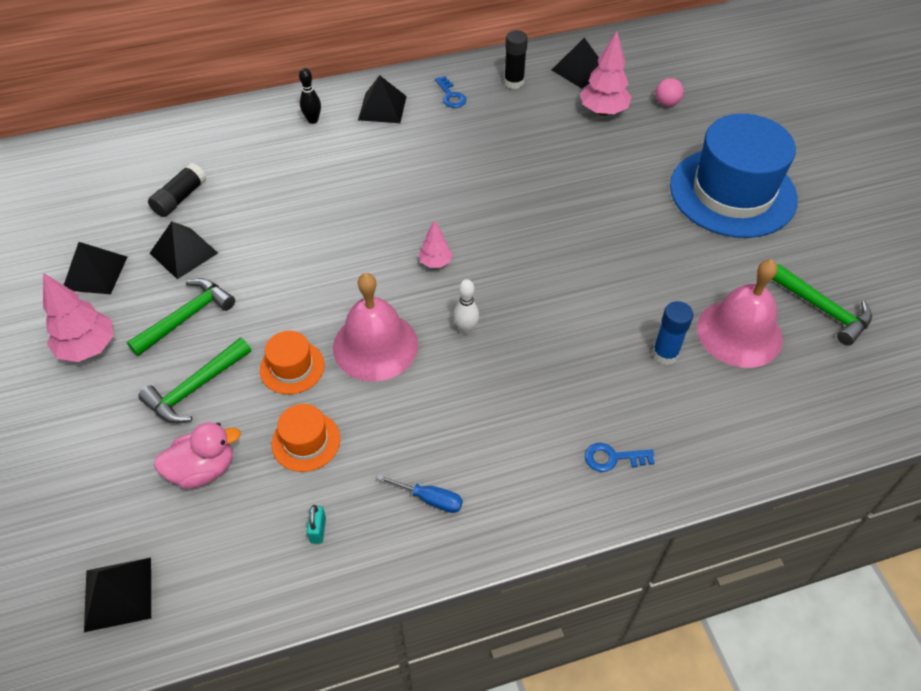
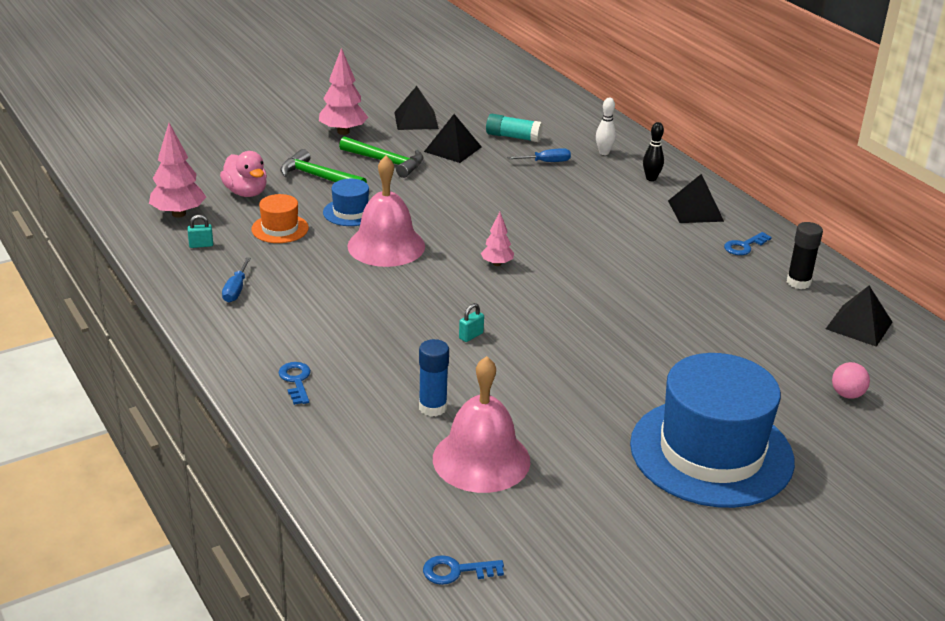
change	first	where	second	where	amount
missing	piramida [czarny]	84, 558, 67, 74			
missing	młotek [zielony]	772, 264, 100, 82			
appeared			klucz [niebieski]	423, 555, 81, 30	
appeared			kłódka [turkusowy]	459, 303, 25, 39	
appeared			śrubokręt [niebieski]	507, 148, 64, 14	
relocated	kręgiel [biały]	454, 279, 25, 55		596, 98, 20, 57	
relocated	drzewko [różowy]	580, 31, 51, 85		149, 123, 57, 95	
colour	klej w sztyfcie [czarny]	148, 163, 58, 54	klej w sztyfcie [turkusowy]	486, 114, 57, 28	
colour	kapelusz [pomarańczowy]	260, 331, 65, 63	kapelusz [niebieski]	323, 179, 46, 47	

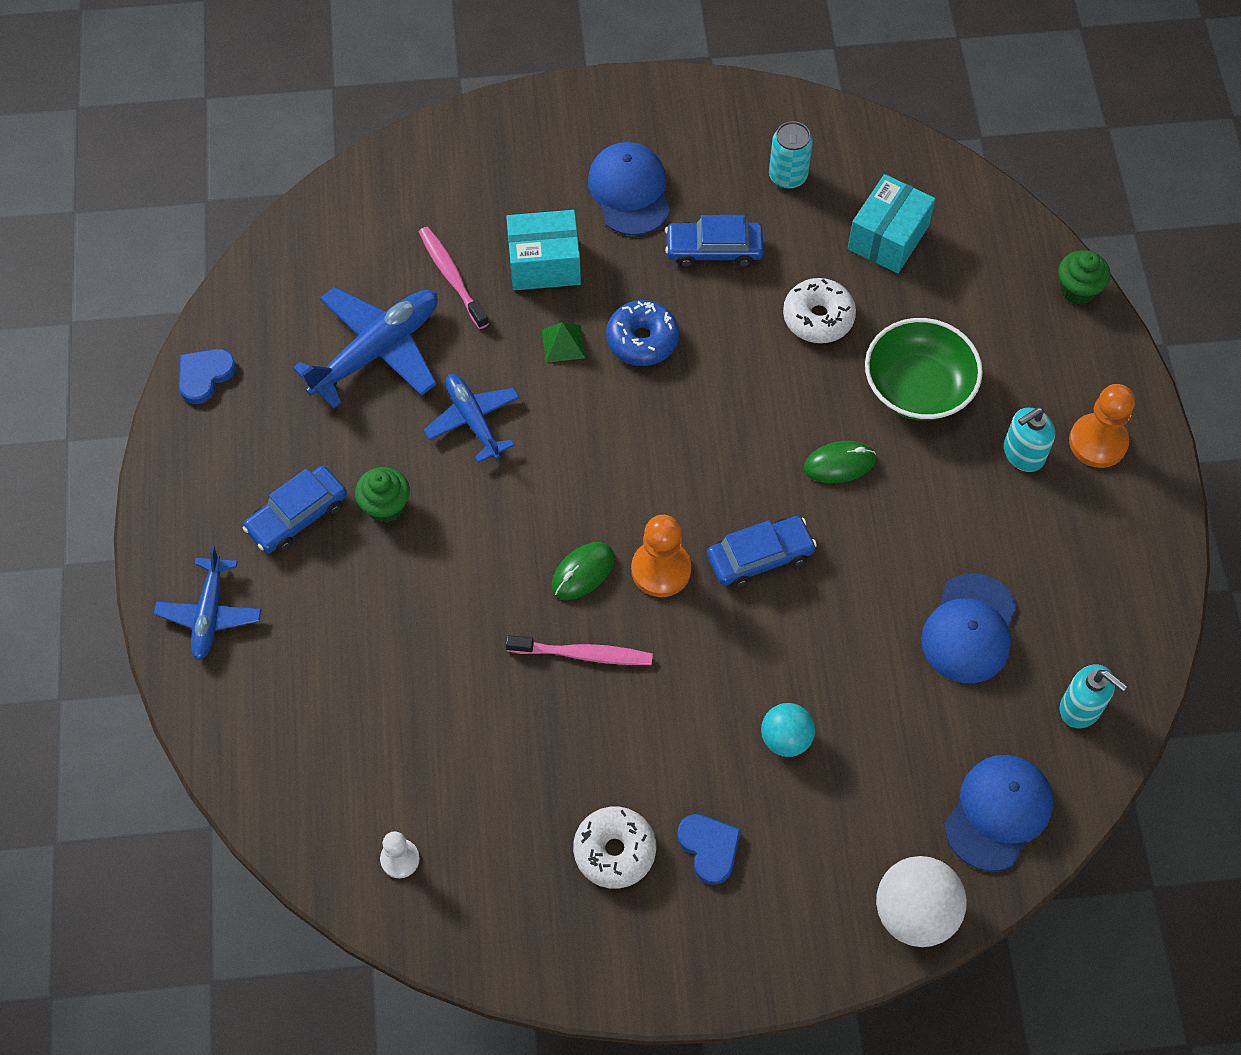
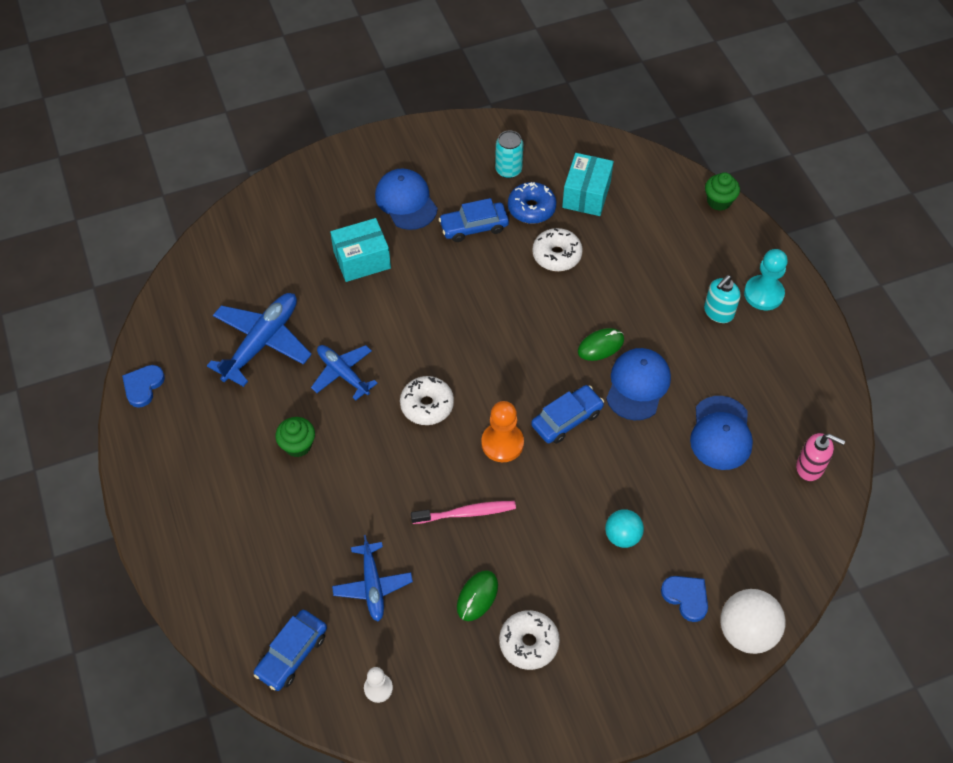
change	first	where	second	where	amount
missing	szczoteczka do zębów [różowy]	419, 227, 70, 102			
missing	piramida [zielony]	542, 322, 43, 41			
missing	miska [zielony]	865, 318, 118, 103			
appeared			donut [biały]	400, 376, 54, 49	
relocated	samolot [niebieski]	154, 546, 108, 115		332, 535, 81, 86	
relocated	samochód [niebieski]	243, 466, 104, 87		254, 610, 73, 81	
relocated	myszka [zielony]	551, 542, 63, 58		457, 570, 41, 51	
relocated	donut [niebieski]	606, 300, 73, 66		508, 182, 48, 42	
relocated	serce [niebieski]	677, 814, 64, 71		661, 576, 47, 46	
relocated	czapka [niebieski]	944, 755, 109, 116		606, 348, 65, 72	
colour	dozownik mydła [turkusowy]	1060, 665, 67, 63	dozownik mydła [różowy]	796, 433, 49, 48	
colour	pionek [pomarańczowy]	1069, 384, 66, 84	pionek [turkusowy]	744, 249, 44, 61	

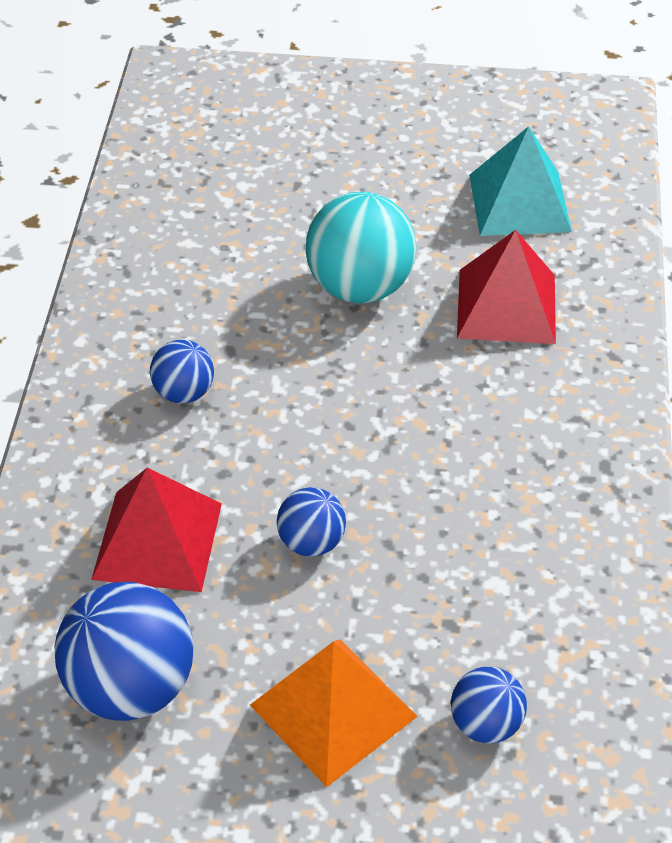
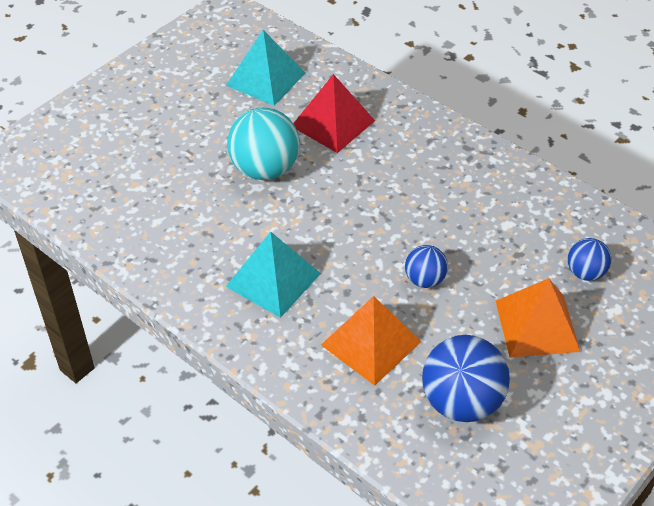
change	first	where	second	where	amount
exchanged	piłka [niebieski]	150, 340, 64, 64	piramida [turkusowy]	225, 232, 96, 86	
colour	piramida [czerwony]	91, 468, 131, 124	piramida [pomarańczowy]	321, 296, 101, 90	

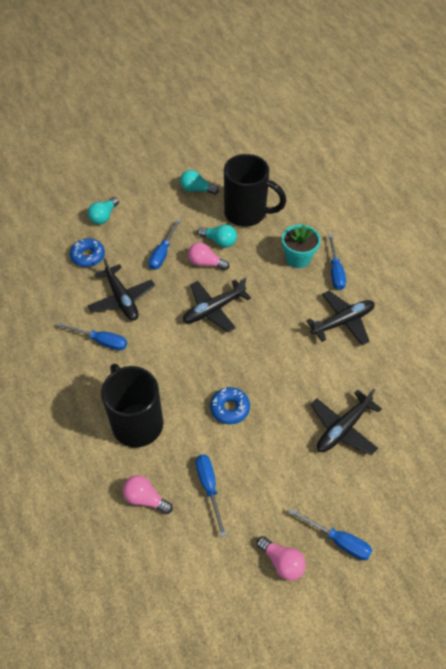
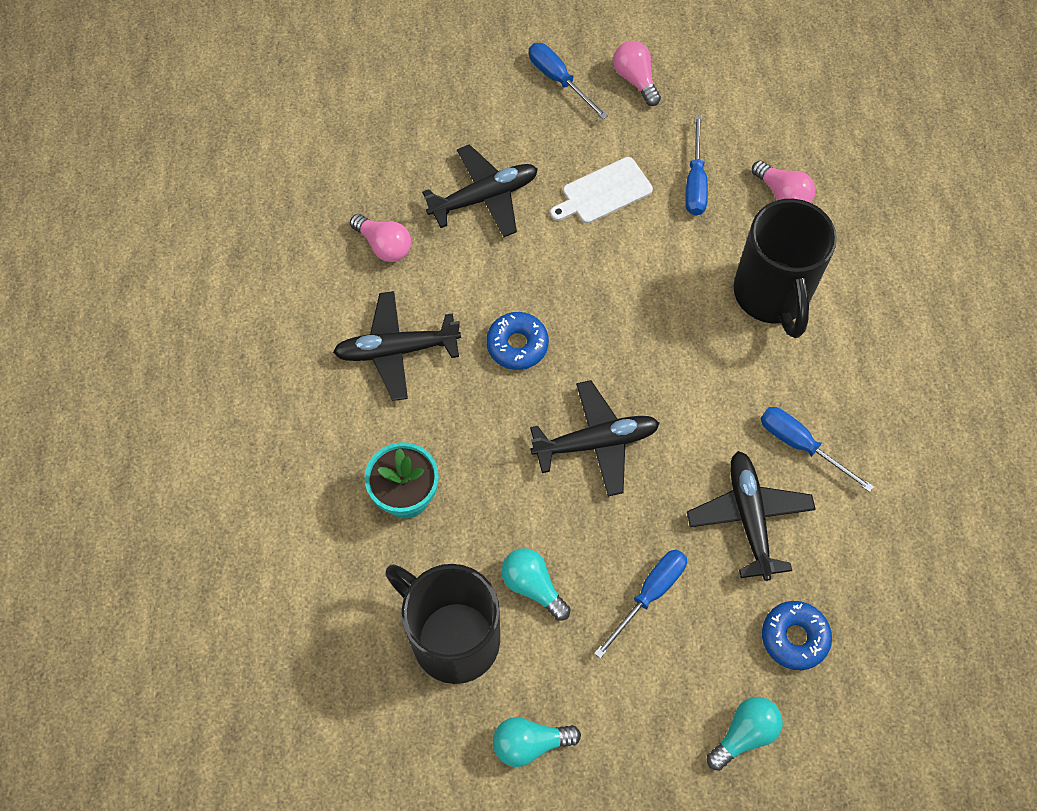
change	first	where	second	where	amount
missing	śrubokręt [niebieski]	328, 234, 18, 56			
appeared			deska do krojenia [biały]	550, 157, 103, 67	
relocated	żarówka [różowy]	188, 242, 41, 28		350, 214, 61, 48	
relocated	donut [niebieski]	210, 387, 40, 37		486, 312, 63, 58	
spun	żarówka [turkusowy]	180, 170, 39, 25		493, 717, 88, 50	135 degrees clockwise

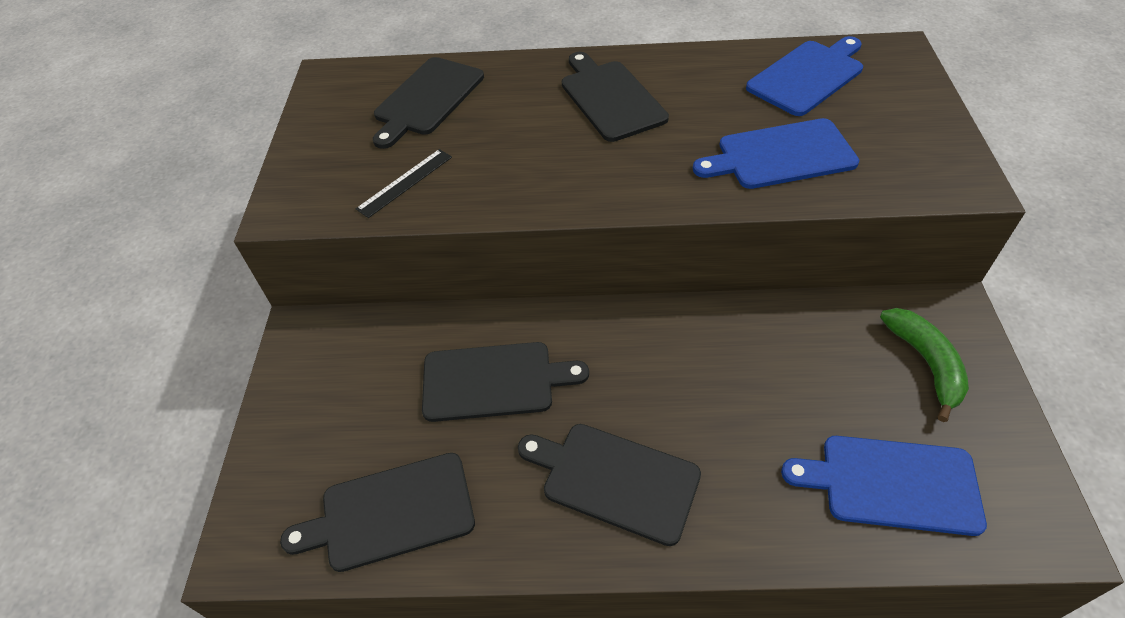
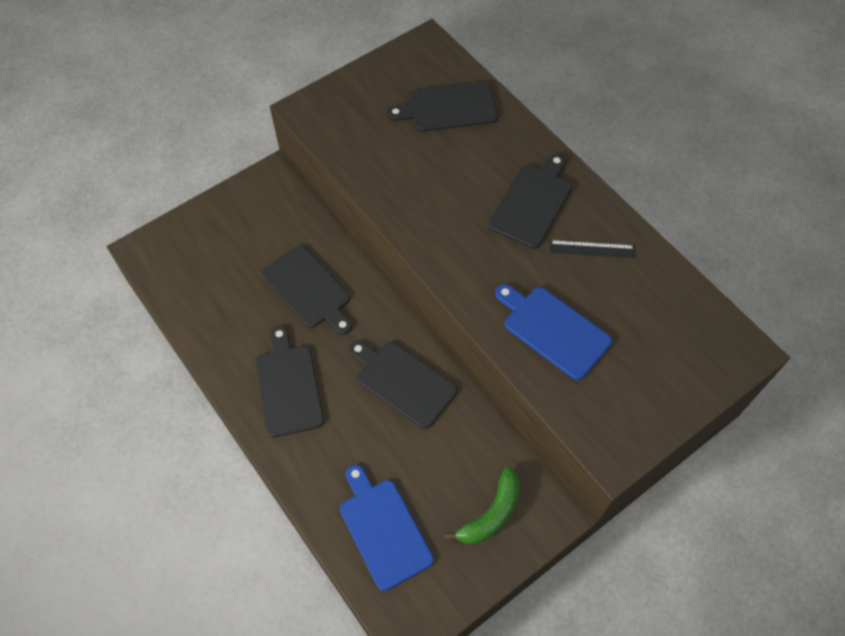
change	first	where	second	where	amount
missing	deska do krojenia [niebieski]	746, 36, 117, 80			
relocated	deska do krojenia [czarny]	280, 453, 195, 119		349, 341, 108, 88	
relocated	linijka [czarny]	356, 149, 96, 69		550, 240, 85, 18	

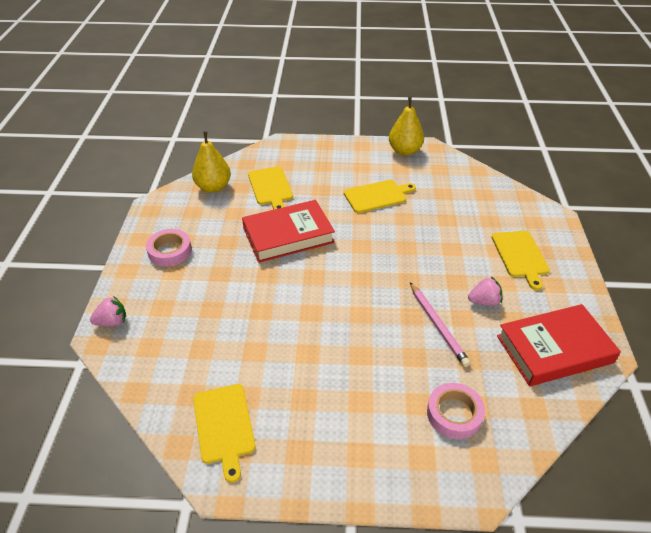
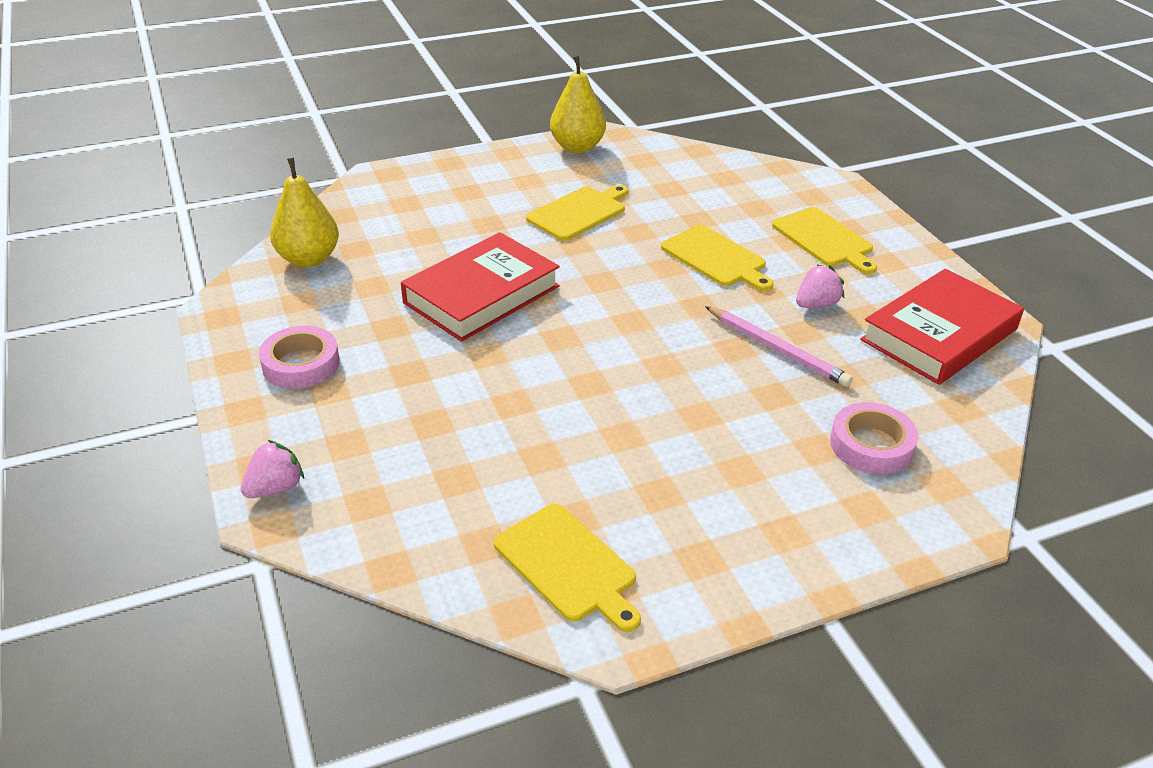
change	first	where	second	where	amount
relocated	deska do krojenia [żółty]	248, 166, 45, 44		661, 225, 113, 66	

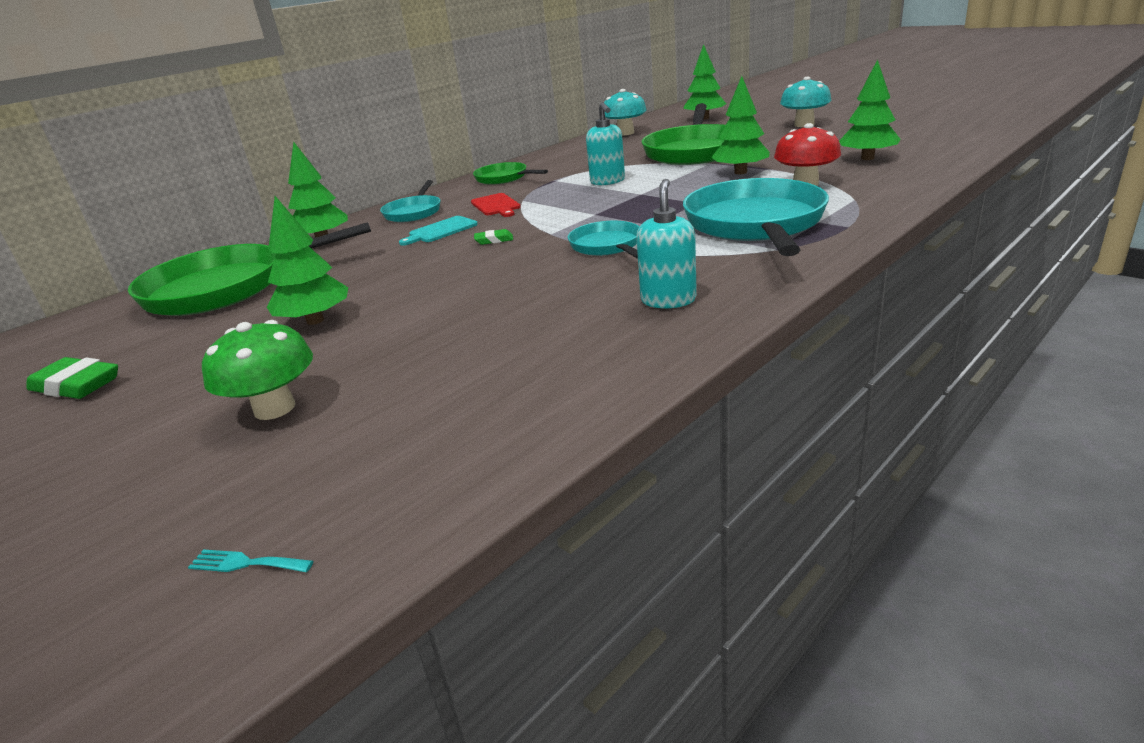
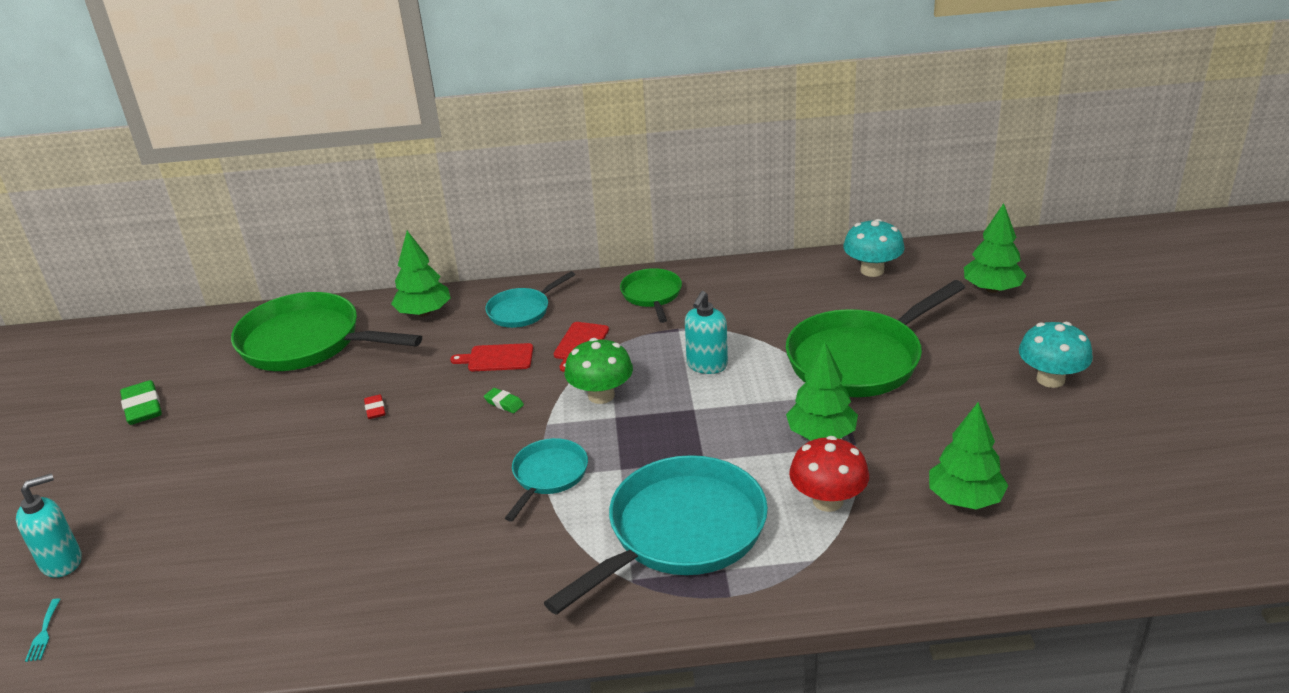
change	first	where	second	where	amount
missing	drzewko [zielony]	267, 196, 81, 129			
appeared			gumka do mazania [czerwony]	364, 395, 22, 24	
relocated	grzyb [zielony]	202, 320, 111, 100		564, 338, 69, 66	
relocated	dozownik mydła [turkusowy]	636, 179, 61, 129		16, 473, 66, 105	
colour	deska do krojenia [turkusowy]	399, 216, 79, 30	deska do krojenia [czerwony]	450, 343, 83, 28	
spun	widelec [turkusowy]	188, 549, 125, 23		25, 598, 35, 64	150 degrees counterclockwise

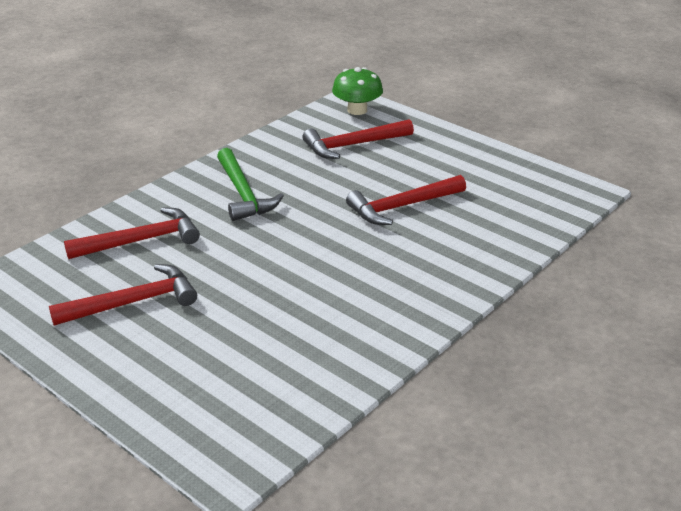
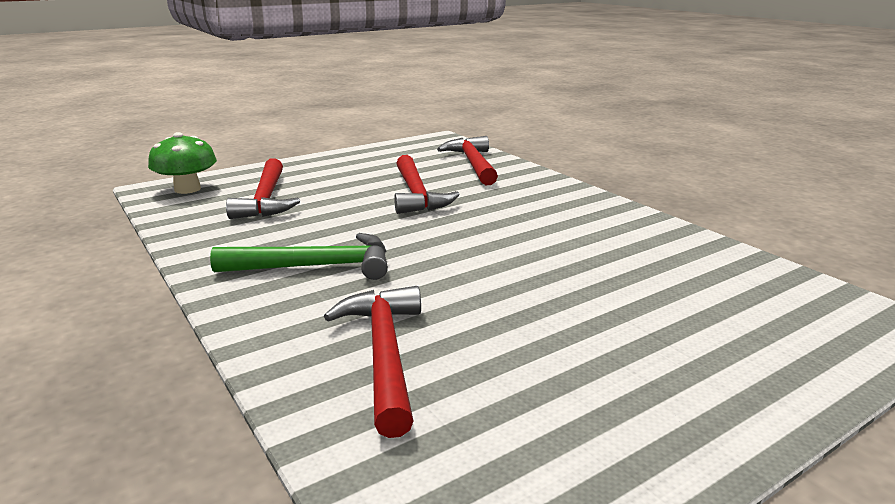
change	first	where	second	where	amount
relocated	młotek [czerwony]	49, 264, 148, 62		437, 136, 61, 49	

